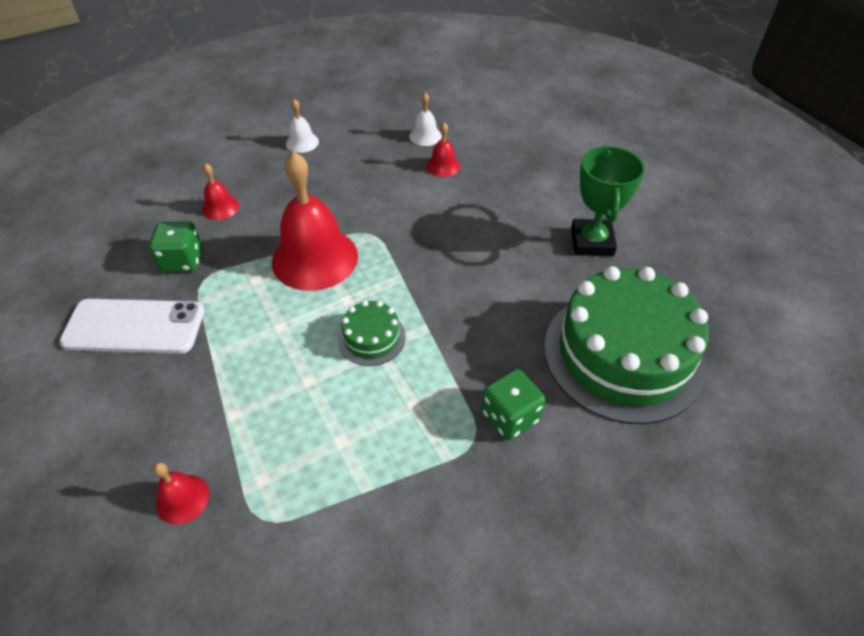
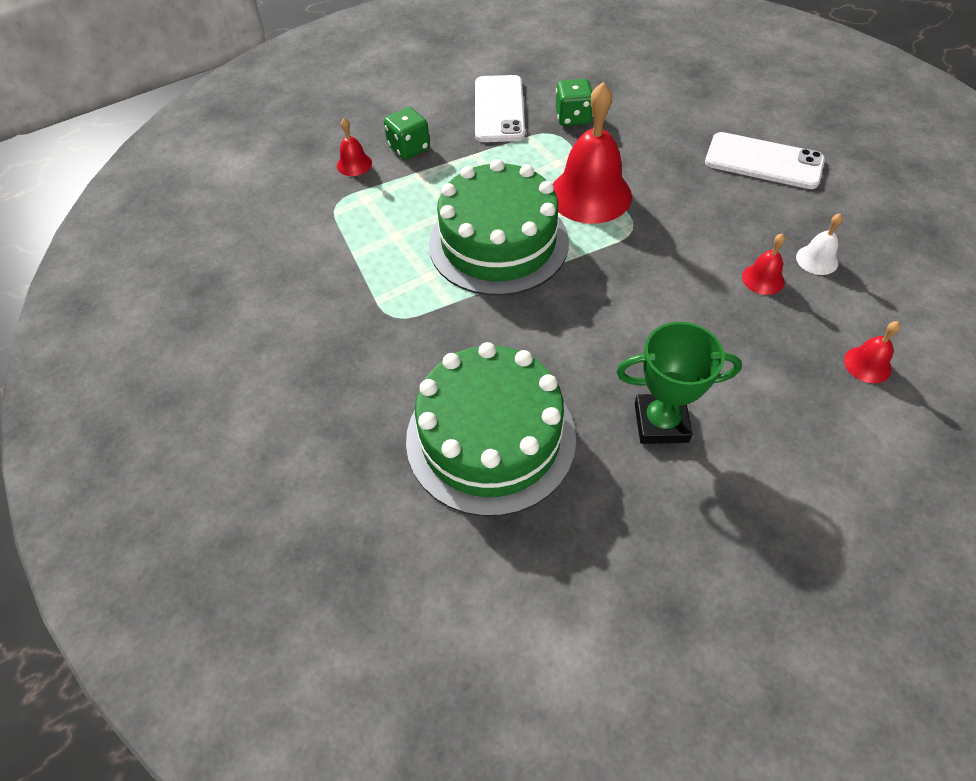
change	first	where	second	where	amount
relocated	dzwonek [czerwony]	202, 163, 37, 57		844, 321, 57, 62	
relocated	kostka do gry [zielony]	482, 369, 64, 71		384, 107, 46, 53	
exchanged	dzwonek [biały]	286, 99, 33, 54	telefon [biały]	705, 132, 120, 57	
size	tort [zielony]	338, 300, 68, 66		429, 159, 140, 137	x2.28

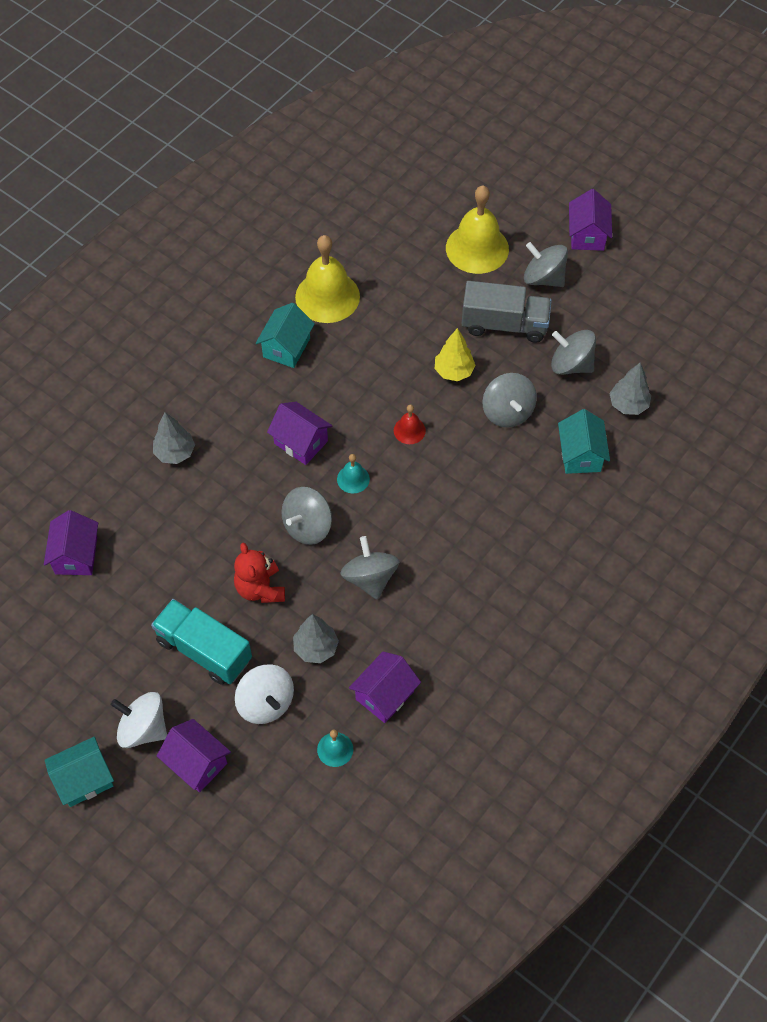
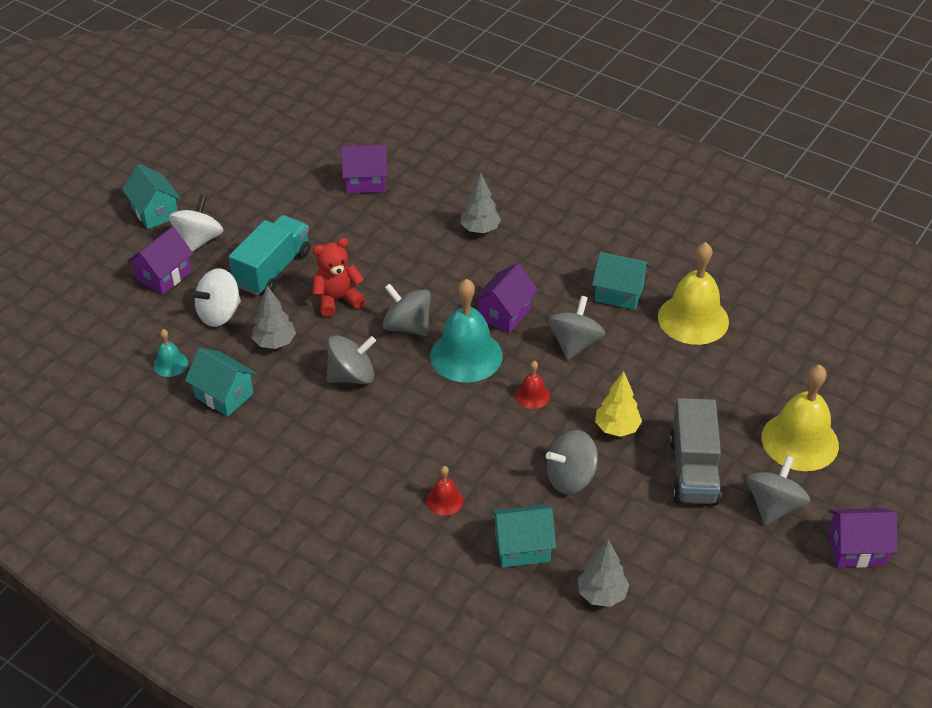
change	first	where	second	where	amount
appeared			dzwonek [czerwony]	426, 466, 38, 50	
relocated	bączek [szary]	551, 330, 45, 45		547, 296, 58, 64	
colour	domek [fioletowy]	349, 652, 72, 71	domek [turkusowy]	185, 348, 72, 69	
size	dzwonek [turkusowy]	337, 454, 33, 39		430, 279, 73, 104	x2.13

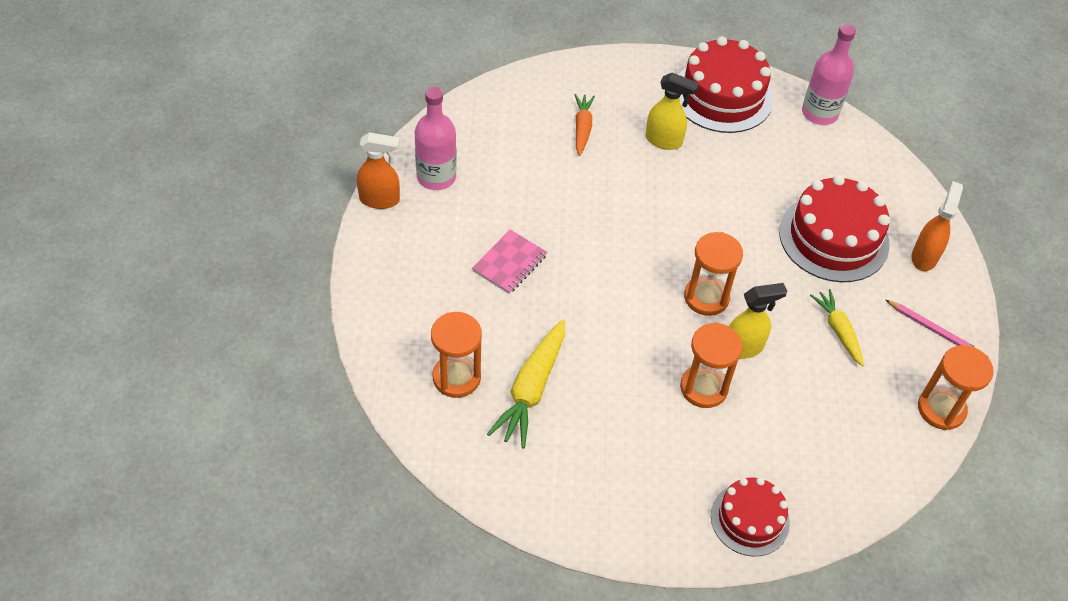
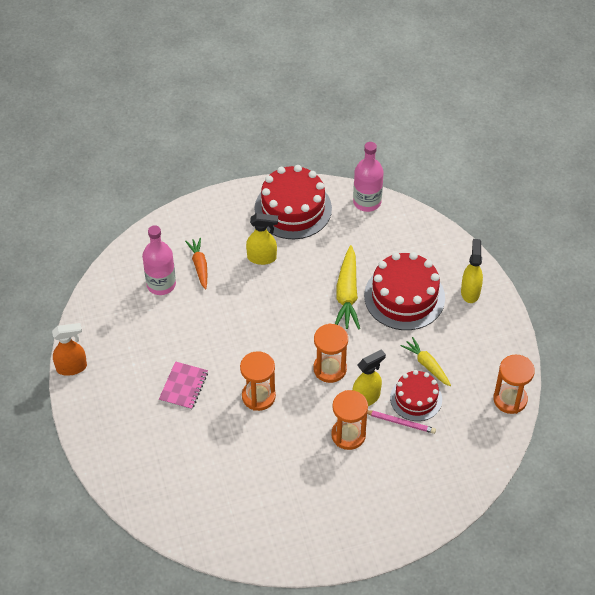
change	first	where	second	where	amount
relocated	butelka [różowy]	415, 87, 42, 103		142, 225, 34, 70	
relocated	klepsydra [pomarańczowy]	431, 312, 51, 86		240, 351, 36, 60	
relocated	marchewka [żółty]	487, 319, 78, 129		335, 245, 25, 84	
relocated	tort [czerwony]	711, 477, 79, 79		390, 370, 52, 51	
relocated	ołówek [różowy]	886, 300, 94, 50		367, 410, 69, 24	
colour	spryskiwacz [pomarańczowy]	912, 181, 51, 90	spryskiwacz [żółty]	461, 239, 22, 64	

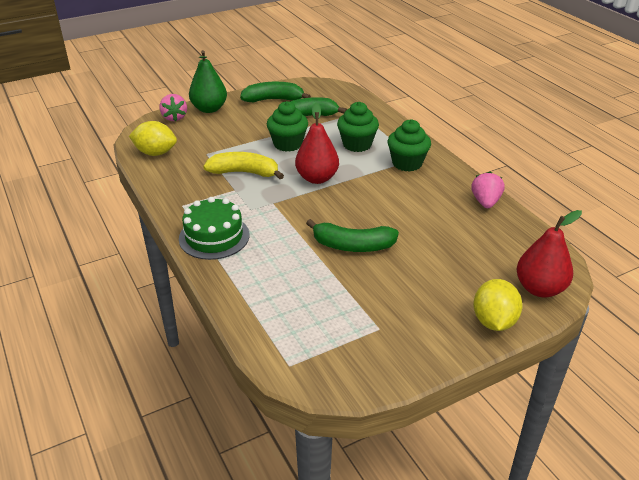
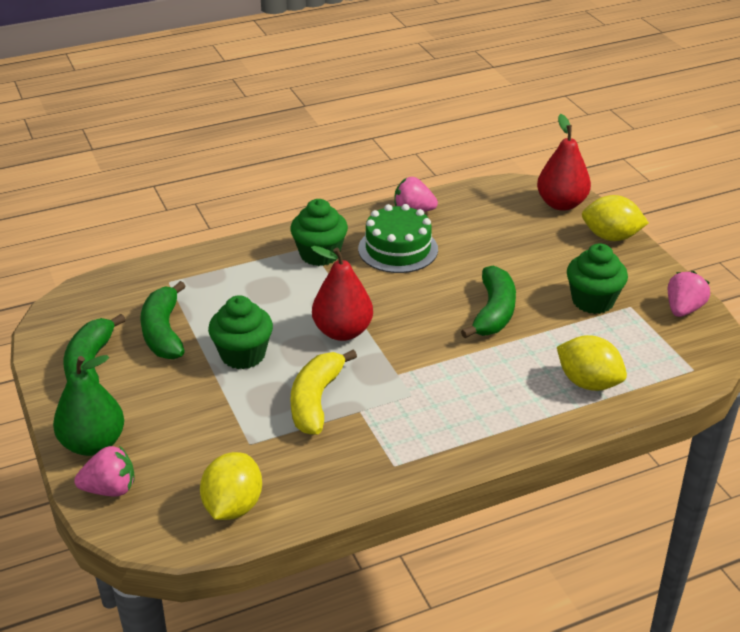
change	first	where	second	where	amount
appeared			cytryna [żółty]	557, 335, 70, 56	
appeared			truskawka [różowy]	668, 271, 42, 46	
relocated	tort [zielony]	179, 197, 70, 63		358, 204, 80, 69	
relocated	muffinka [zielony]	337, 102, 42, 50		567, 244, 61, 70	

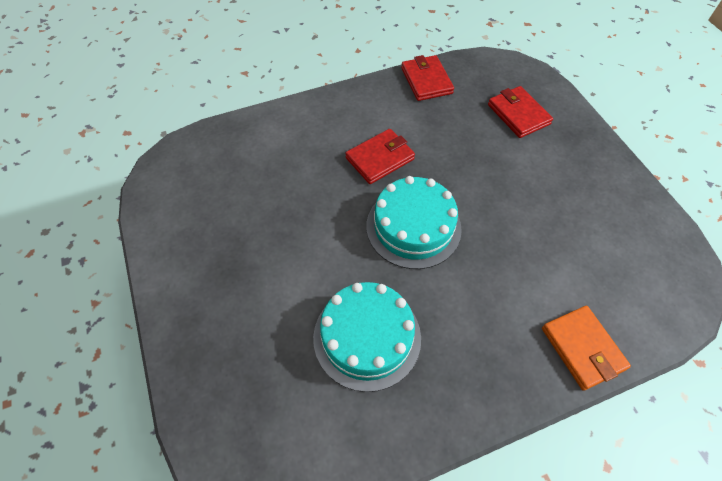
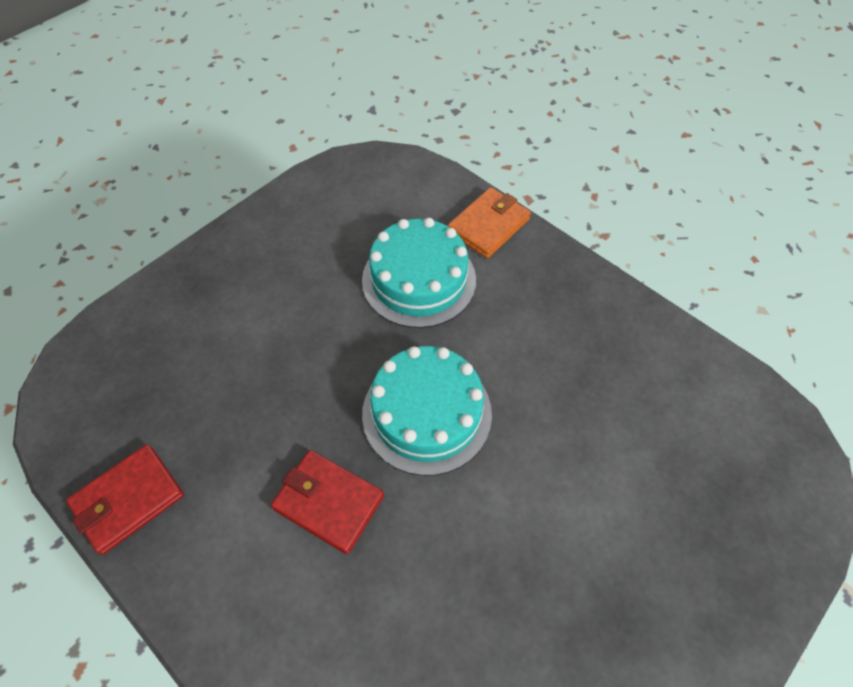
change	first	where	second	where	amount
missing	portfel [czerwony]	488, 86, 65, 52			
relocated	tort [turkusowy]	313, 282, 108, 110		362, 218, 114, 110	

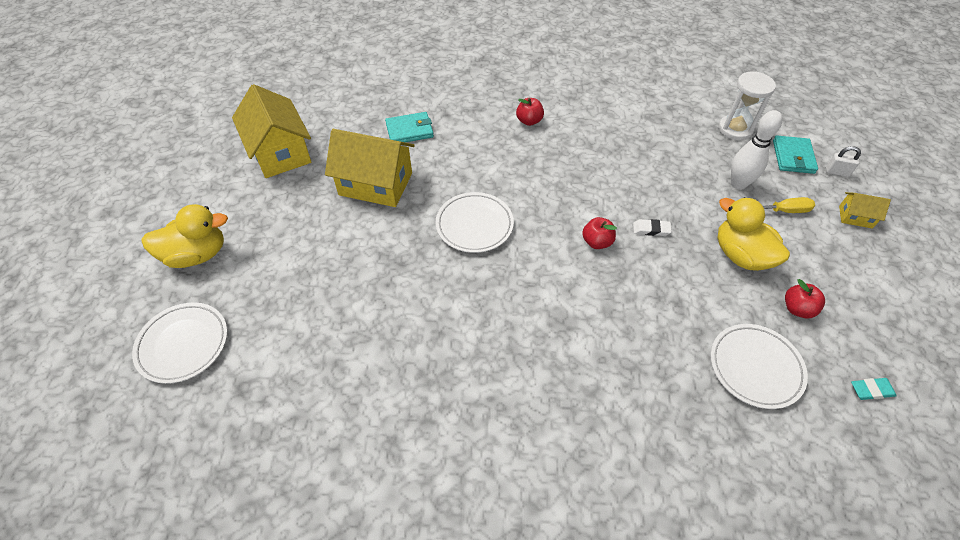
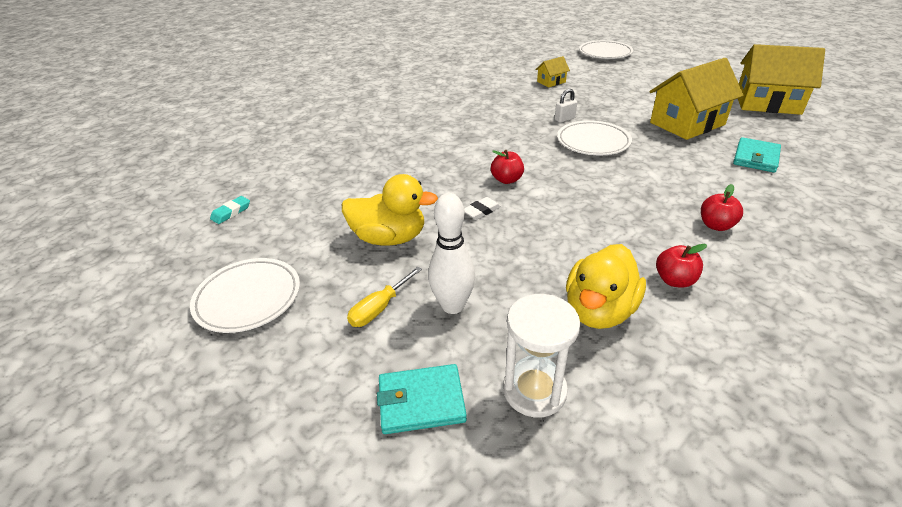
change	first	where	second	where	amount
relocated	kaczka [żółty]	141, 204, 87, 64		566, 244, 80, 85	
relocated	talerz [biały]	710, 324, 98, 85		190, 258, 110, 75	
relocated	jabłko [czerwony]	785, 279, 40, 39		656, 244, 51, 44	
relocated	kłódka [biały]	826, 146, 35, 31		555, 89, 23, 34	
relocated	domek [żółty]	839, 192, 52, 37		535, 56, 35, 32	
spun	portfel [turkusowy]	773, 136, 45, 38		377, 364, 90, 70	60 degrees counterclockwise

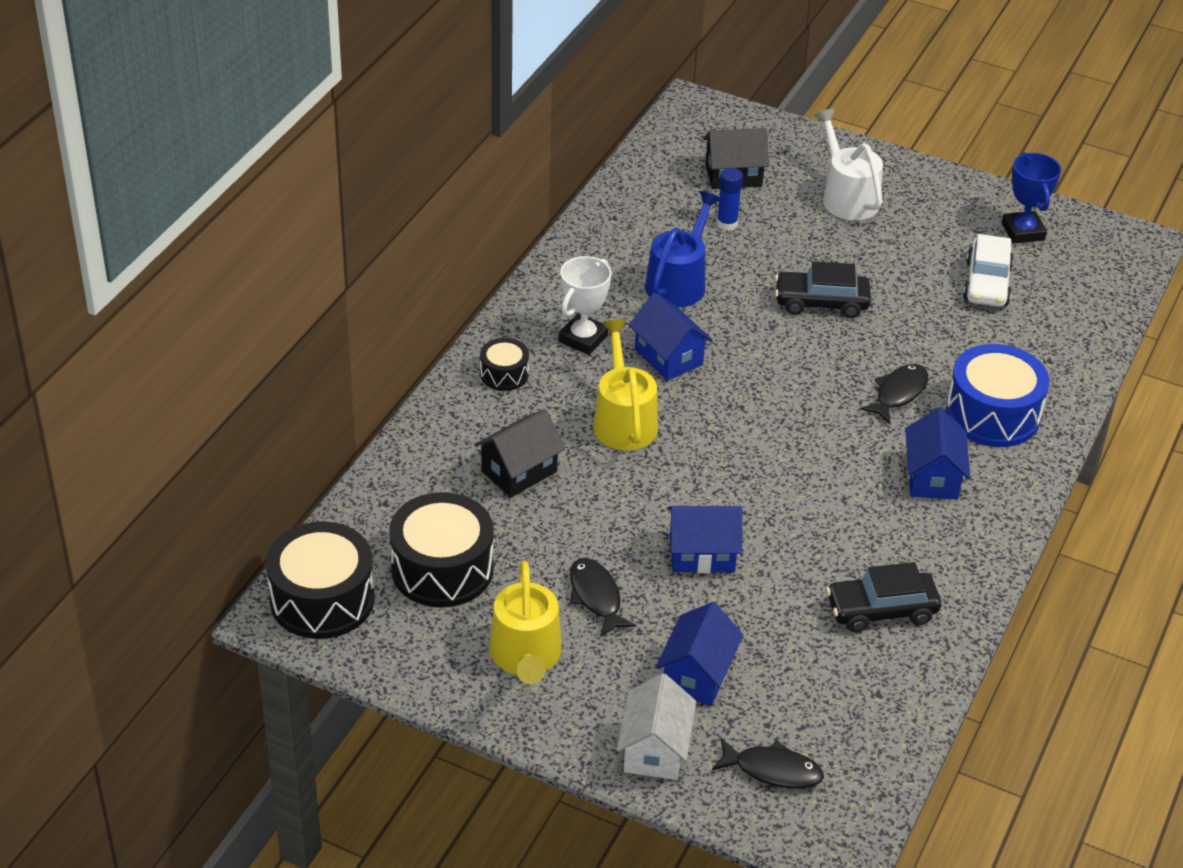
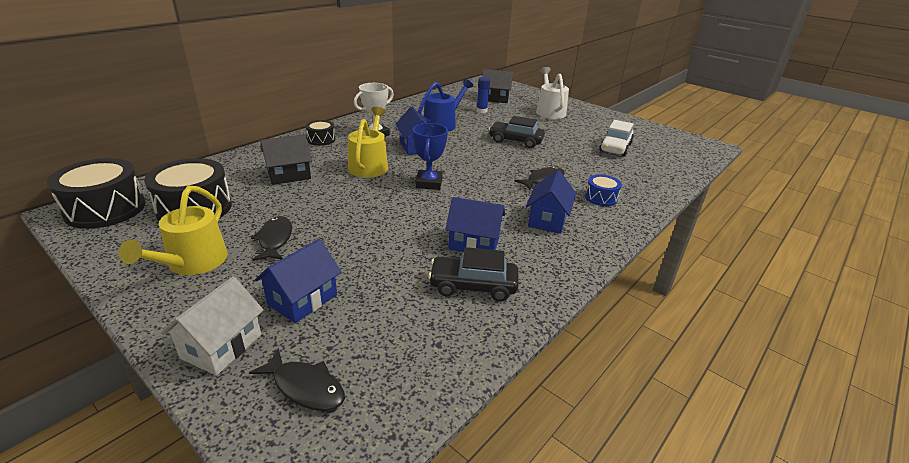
change	first	where	second	where	amount
relocated	domek [niebieski]	668, 506, 75, 67		445, 197, 60, 55	
relocated	puchar [niebieski]	1002, 152, 59, 92		413, 123, 35, 67	
size	bęben [niebieski]	946, 344, 103, 103		585, 175, 37, 31	x0.52

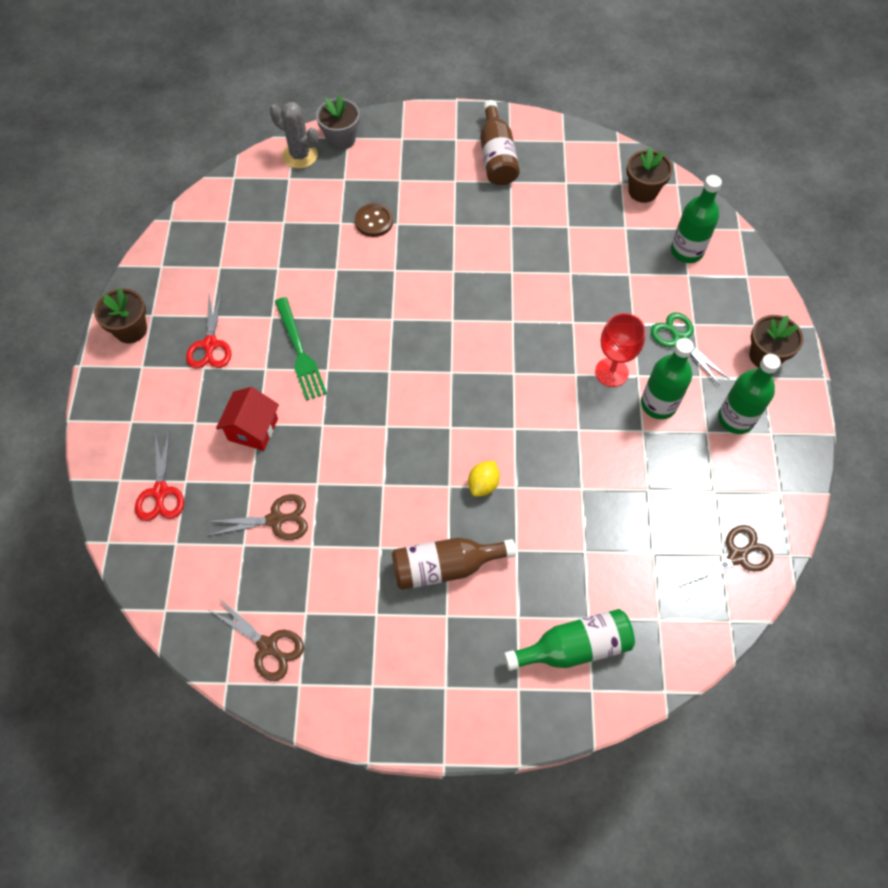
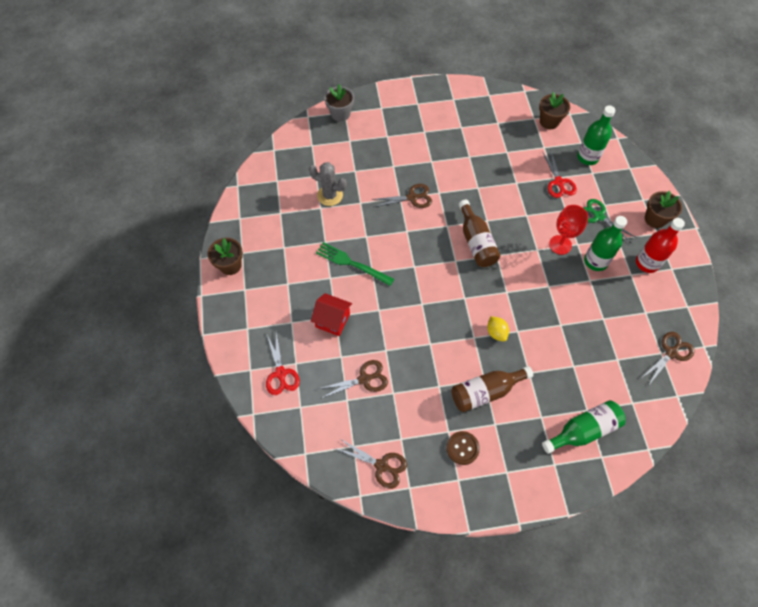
change	first	where	second	where	amount
appeared			nożyczki [brązowy]	371, 184, 61, 24	
relocated	nożyczki [czerwony]	186, 291, 45, 78		542, 151, 35, 47	
relocated	kaktus [szary]	270, 102, 48, 67		309, 162, 38, 44	
relocated	guzik [brązowy]	355, 203, 38, 34		446, 431, 34, 34	
relocated	butelka [brązowy]	480, 100, 40, 85		459, 200, 41, 67	
colour	butelka [zielony]	718, 354, 63, 80	butelka [czerwony]	636, 218, 49, 55	
spun	domek [czerwony]	216, 387, 63, 64		311, 293, 41, 43	75 degrees counterclockwise
spun	widelec [zielony]	275, 297, 52, 104		316, 242, 78, 44	150 degrees clockwise
spun	cytryna [żółty]	468, 461, 32, 36		487, 316, 22, 25	45 degrees counterclockwise

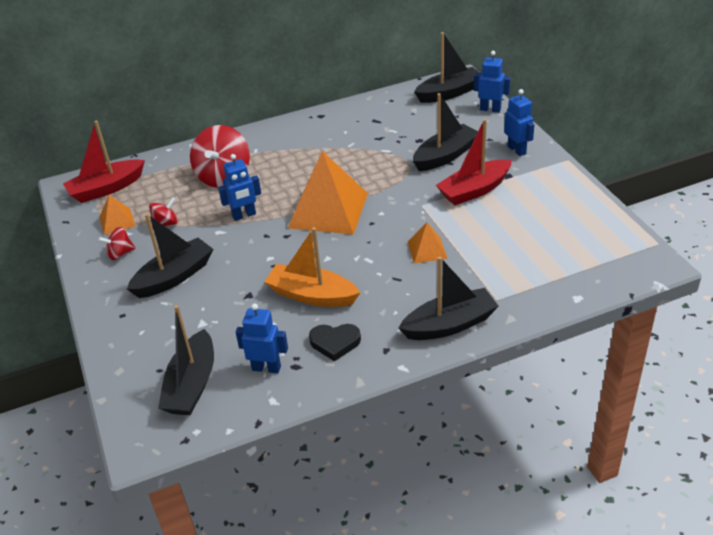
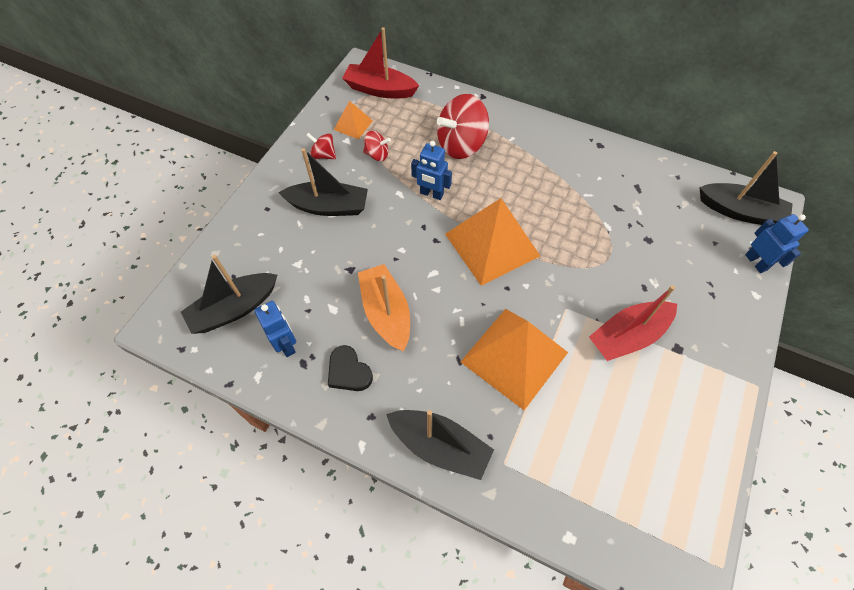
change	first	where	second	where	amount
missing	łódka [czarny]	413, 93, 65, 78			
missing	robot [niebieski]	504, 89, 30, 67			
spun	łódka [czerwony]	436, 119, 76, 86		589, 285, 88, 76	45 degrees counterclockwise
size	piramida [pomarańczowy]	408, 222, 40, 42		461, 309, 107, 101	x2.10

